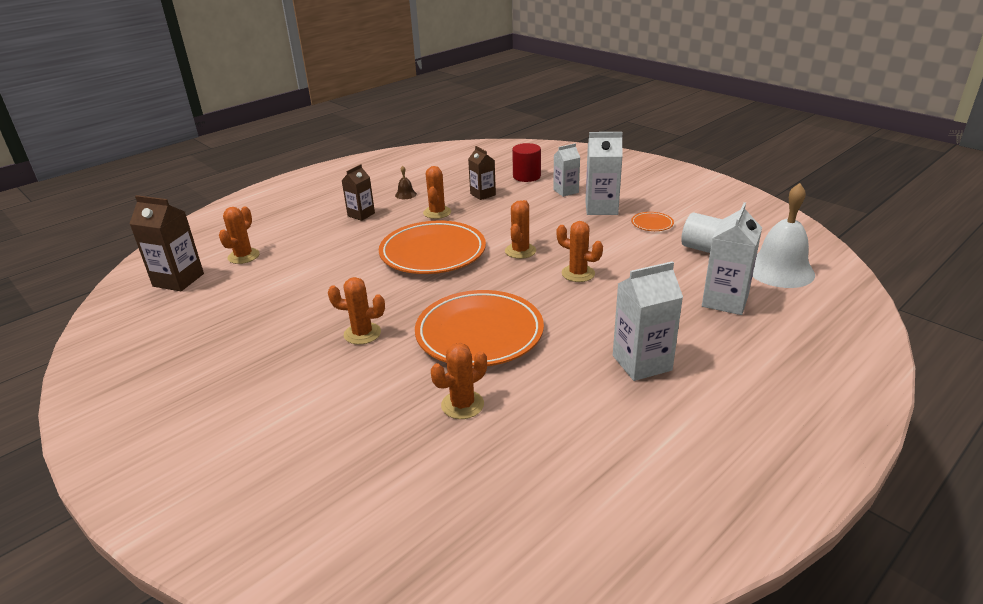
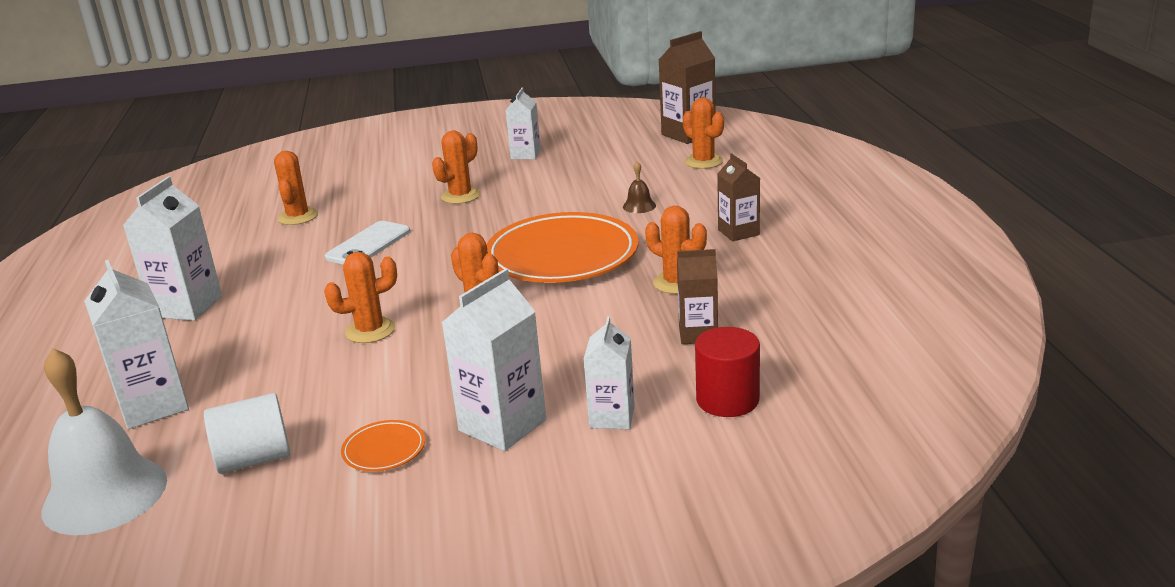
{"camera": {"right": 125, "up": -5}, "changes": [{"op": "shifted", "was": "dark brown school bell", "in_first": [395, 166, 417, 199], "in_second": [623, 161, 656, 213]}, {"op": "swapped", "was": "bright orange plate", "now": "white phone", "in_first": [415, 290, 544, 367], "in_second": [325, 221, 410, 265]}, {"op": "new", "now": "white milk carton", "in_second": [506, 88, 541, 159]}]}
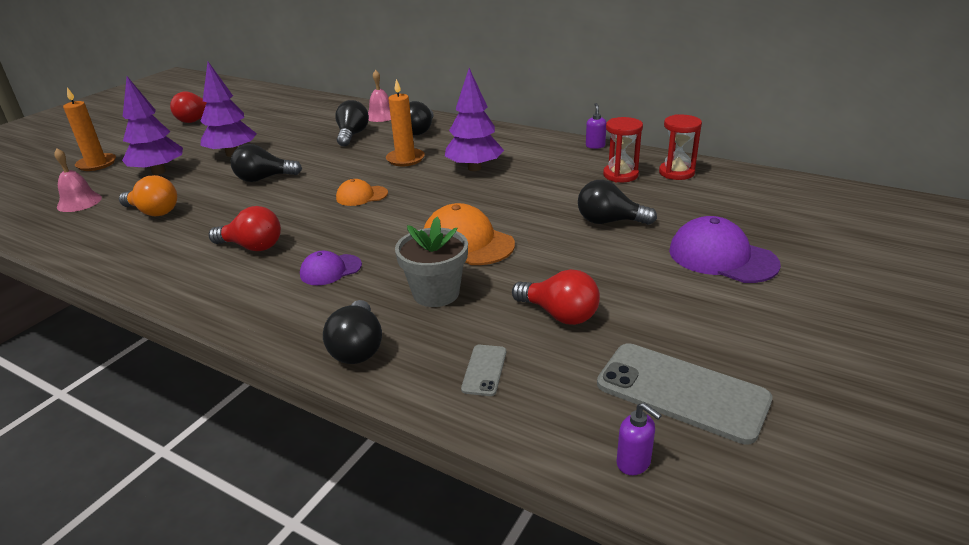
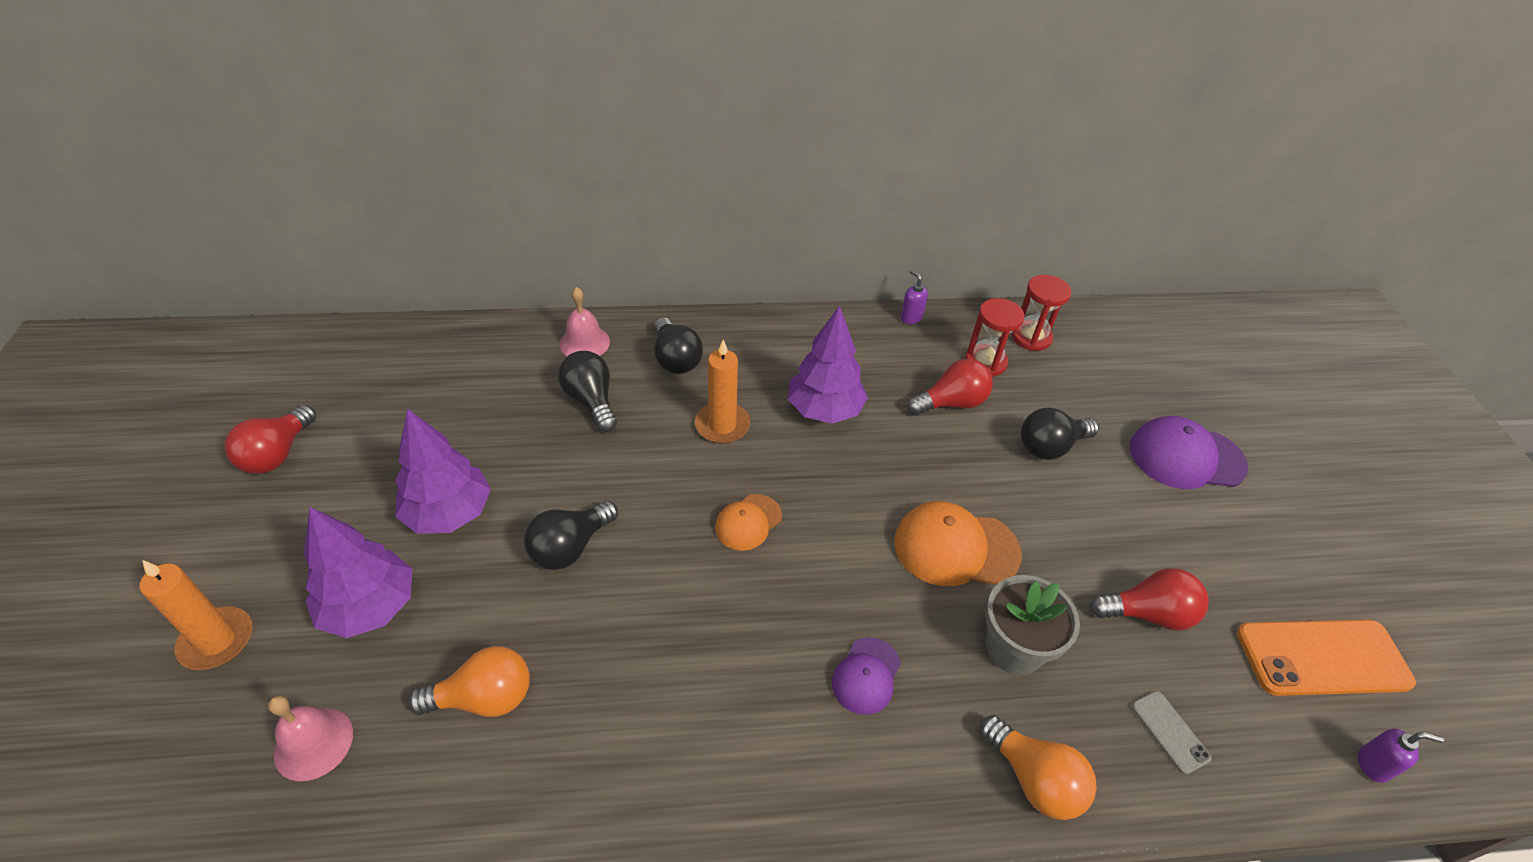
{"camera": {"right": -40, "up": 15}, "changes": [{"op": "shifted", "was": "crimson lightbulb", "in_first": [209, 206, 281, 251], "in_second": [907, 359, 993, 415]}, {"op": "repainted", "was": "black lightbulb", "now": "bright orange lightbulb", "in_first": [323, 300, 382, 364], "in_second": [980, 715, 1097, 820]}, {"op": "repainted", "was": "grey phone", "now": "bright orange phone", "in_first": [597, 343, 772, 445], "in_second": [1237, 620, 1416, 696]}]}
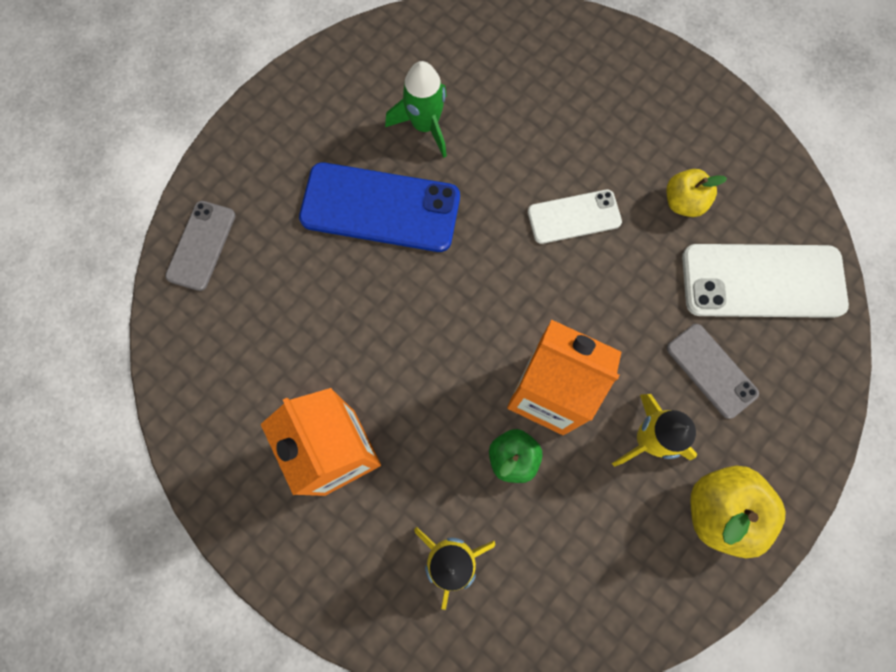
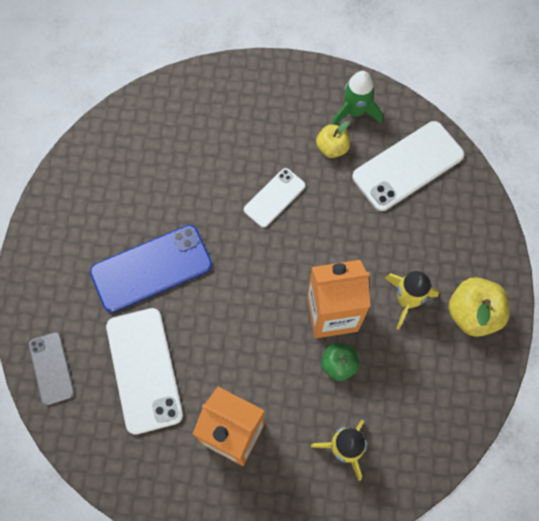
{"camera": {"right": -35, "up": -5}, "changes": [{"op": "shifted", "was": "green spaceship", "in_first": [385, 61, 447, 158], "in_second": [332, 71, 383, 125]}, {"op": "gone", "was": "grey phone", "in_first": [667, 324, 759, 419]}, {"op": "new", "now": "white phone", "in_second": [106, 308, 183, 435]}]}
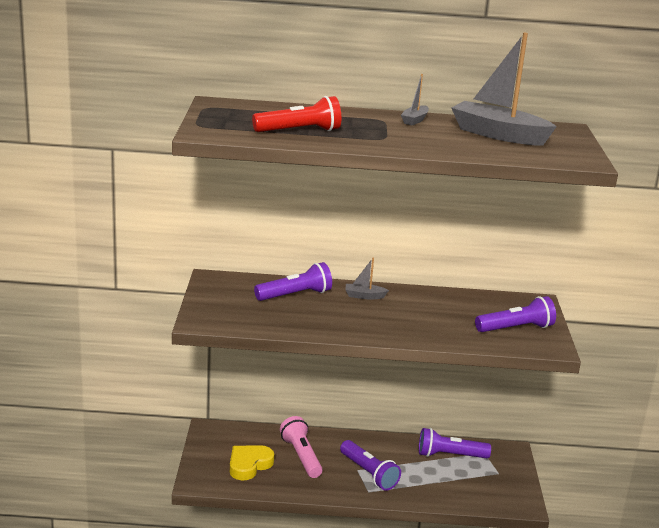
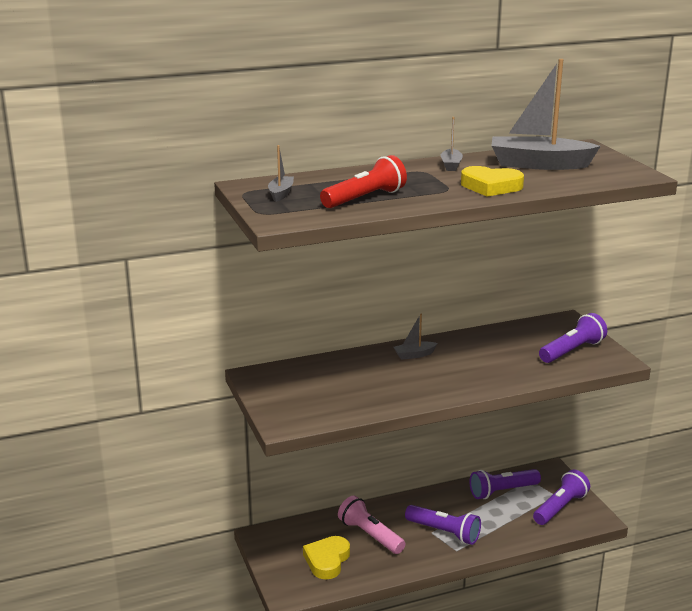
{"camera": {"right": -20, "up": 0}, "changes": [{"op": "shifted", "was": "purple flashlight", "in_first": [254, 262, 332, 301], "in_second": [533, 470, 590, 525]}, {"op": "new", "now": "grey sailboat", "in_second": [268, 145, 294, 202]}, {"op": "new", "now": "golden love heart", "in_second": [461, 166, 524, 197]}]}
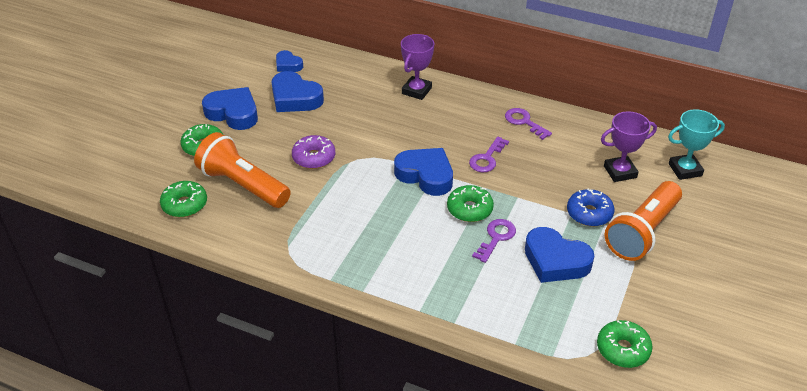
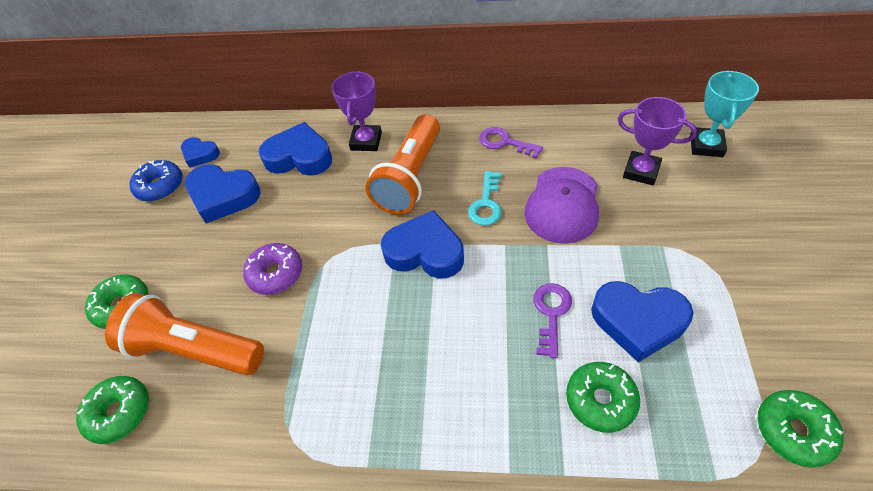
{"camera": {"right": -15, "up": 10}, "changes": [{"op": "shifted", "was": "cobalt love heart", "in_first": [202, 87, 258, 130], "in_second": [259, 122, 332, 176]}, {"op": "shifted", "was": "green doughnut", "in_first": [447, 185, 494, 222], "in_second": [566, 362, 640, 433]}, {"op": "repainted", "was": "purple key", "now": "teal key", "in_first": [469, 137, 509, 172], "in_second": [468, 171, 502, 226]}, {"op": "shifted", "was": "cobalt doughnut", "in_first": [567, 189, 614, 226], "in_second": [129, 160, 183, 202]}, {"op": "rotated", "was": "purple prize cup", "in_first": [601, 111, 657, 182], "in_second": [618, 97, 697, 185], "clockwise": 60}, {"op": "shifted", "was": "bright orange flashlight", "in_first": [604, 181, 682, 261], "in_second": [365, 114, 440, 214]}, {"op": "rotated", "was": "teal prize cup", "in_first": [668, 109, 725, 180], "in_second": [690, 70, 759, 157], "clockwise": -45}, {"op": "new", "now": "purple cap", "in_second": [525, 167, 599, 244]}]}
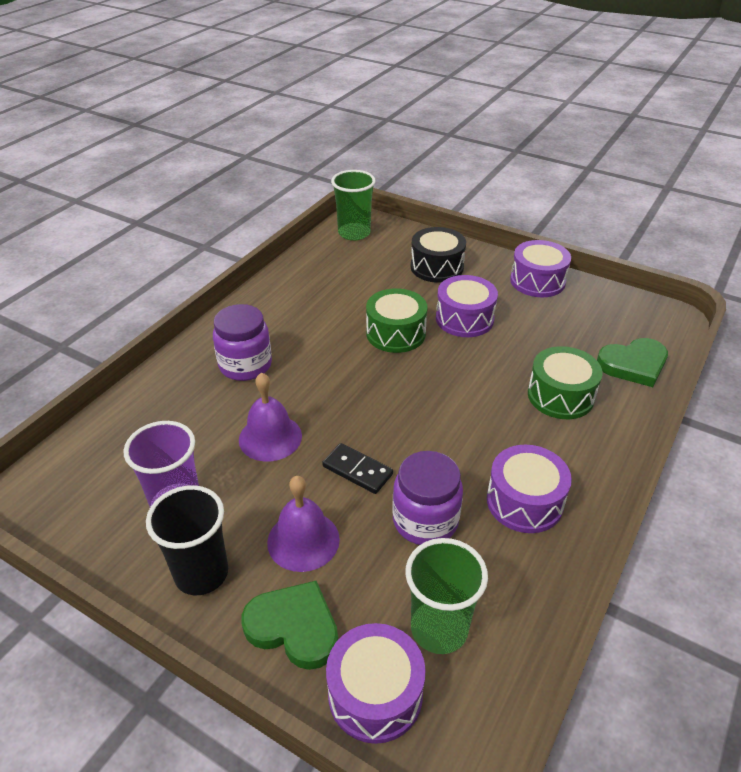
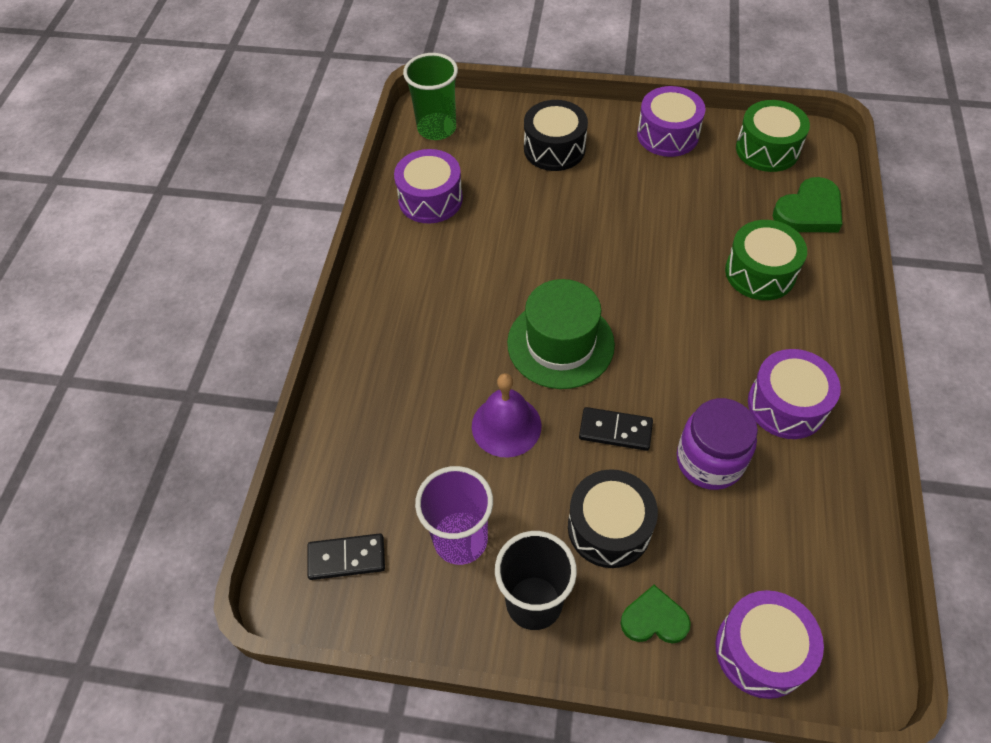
{"camera": {"right": -20, "up": 15}, "changes": [{"op": "gone", "was": "purple jam jar", "in_first": [213, 304, 272, 381]}, {"op": "scaled", "was": "green love heart", "in_first": [242, 581, 338, 670], "in_second": [621, 585, 691, 644], "ratio": 0.67}, {"op": "swapped", "was": "purple school bell", "now": "black toy drum", "in_first": [267, 476, 340, 572], "in_second": [568, 469, 658, 568]}, {"op": "shifted", "was": "green toy drum", "in_first": [366, 288, 428, 353], "in_second": [736, 100, 810, 172]}, {"op": "gone", "was": "green tumbler", "in_first": [405, 538, 488, 654]}, {"op": "shifted", "was": "purple toy drum", "in_first": [436, 275, 498, 337], "in_second": [394, 149, 463, 223]}, {"op": "new", "now": "black domino", "in_second": [307, 533, 385, 580]}, {"op": "new", "now": "green tall hat", "in_second": [507, 279, 615, 389]}]}
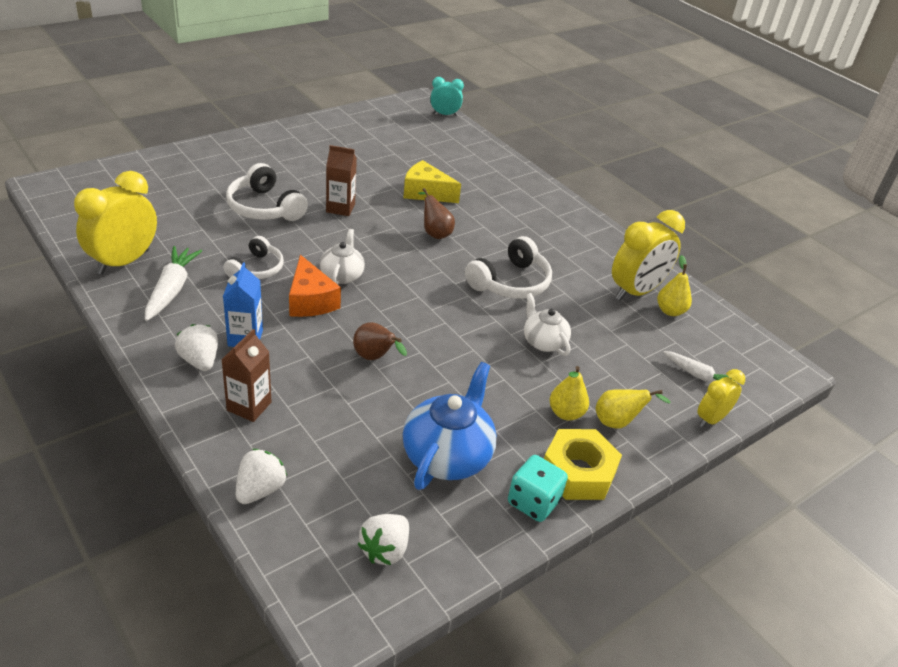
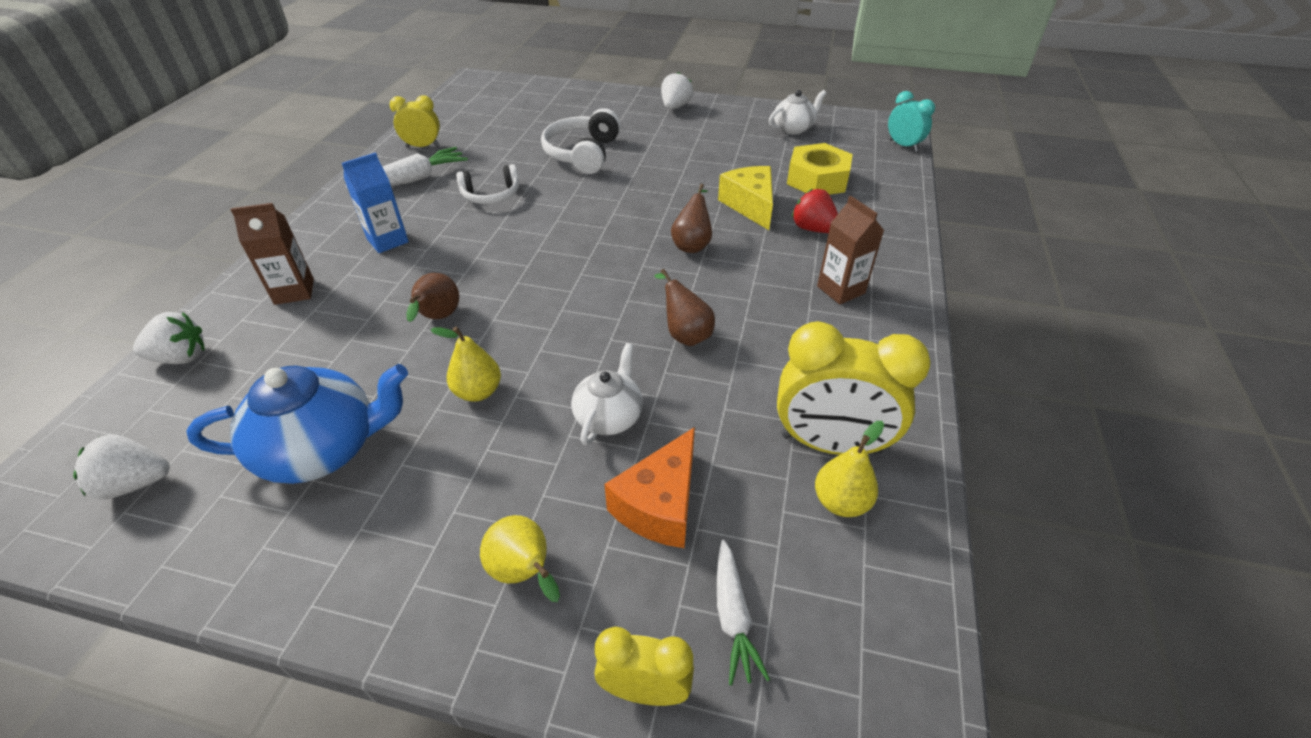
{"camera": {"right": 55, "up": 5}, "changes": [{"op": "scaled", "was": "golden alarm clock", "in_first": [74, 171, 157, 275], "in_second": [390, 95, 440, 148], "ratio": 0.57}, {"op": "shifted", "was": "white strawberry", "in_first": [175, 324, 218, 371], "in_second": [661, 72, 693, 109]}, {"op": "shifted", "was": "bright orange cheese", "in_first": [289, 255, 341, 317], "in_second": [604, 427, 695, 548]}, {"op": "shifted", "was": "white tea pot", "in_first": [320, 229, 365, 284], "in_second": [769, 90, 827, 134]}, {"op": "shifted", "was": "dark brown milk carton", "in_first": [326, 145, 357, 216], "in_second": [817, 196, 884, 304]}, {"op": "swapped", "was": "white over-ear headphones", "now": "dark brown pear fruit", "in_first": [465, 236, 552, 298], "in_second": [655, 269, 715, 346]}, {"op": "gone", "was": "teal die", "in_first": [508, 455, 568, 522]}, {"op": "shifted", "was": "golden hex nut", "in_first": [544, 429, 622, 500], "in_second": [787, 143, 853, 195]}, {"op": "shifted", "was": "golden pear fruit", "in_first": [550, 366, 589, 421], "in_second": [430, 327, 501, 402]}, {"op": "new", "now": "crimson strawberry", "in_second": [792, 189, 838, 233]}]}
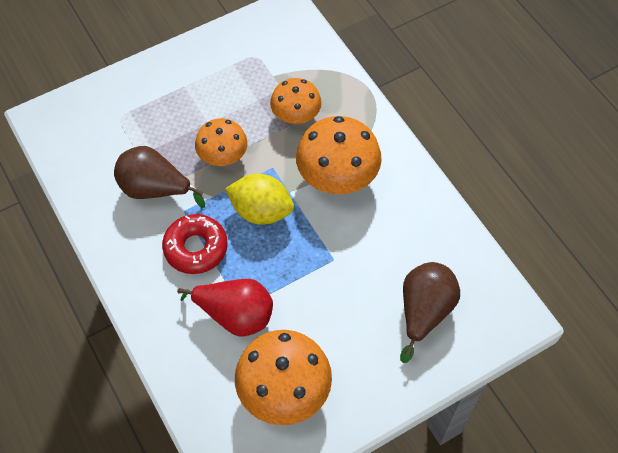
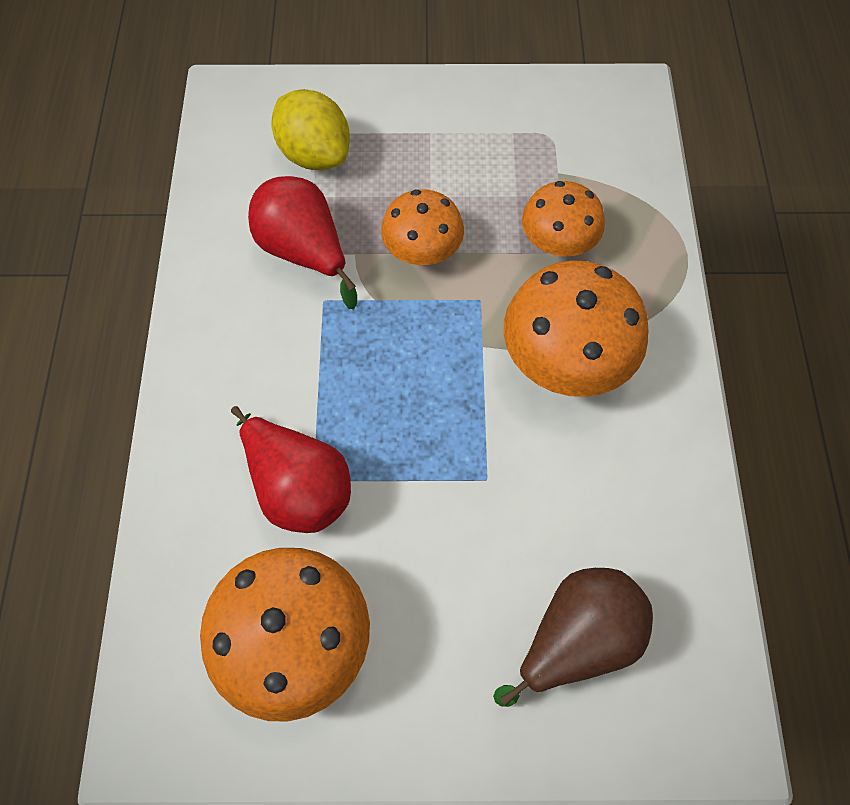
{"camera": {"right": 30, "up": 5}, "changes": [{"op": "repainted", "was": "dark brown pear fruit", "now": "crimson pear fruit", "in_first": [114, 146, 205, 208], "in_second": [248, 176, 357, 309]}, {"op": "gone", "was": "crimson doughnut", "in_first": [162, 214, 228, 274]}, {"op": "shifted", "was": "golden lemon", "in_first": [225, 174, 294, 225], "in_second": [272, 89, 350, 170]}]}
